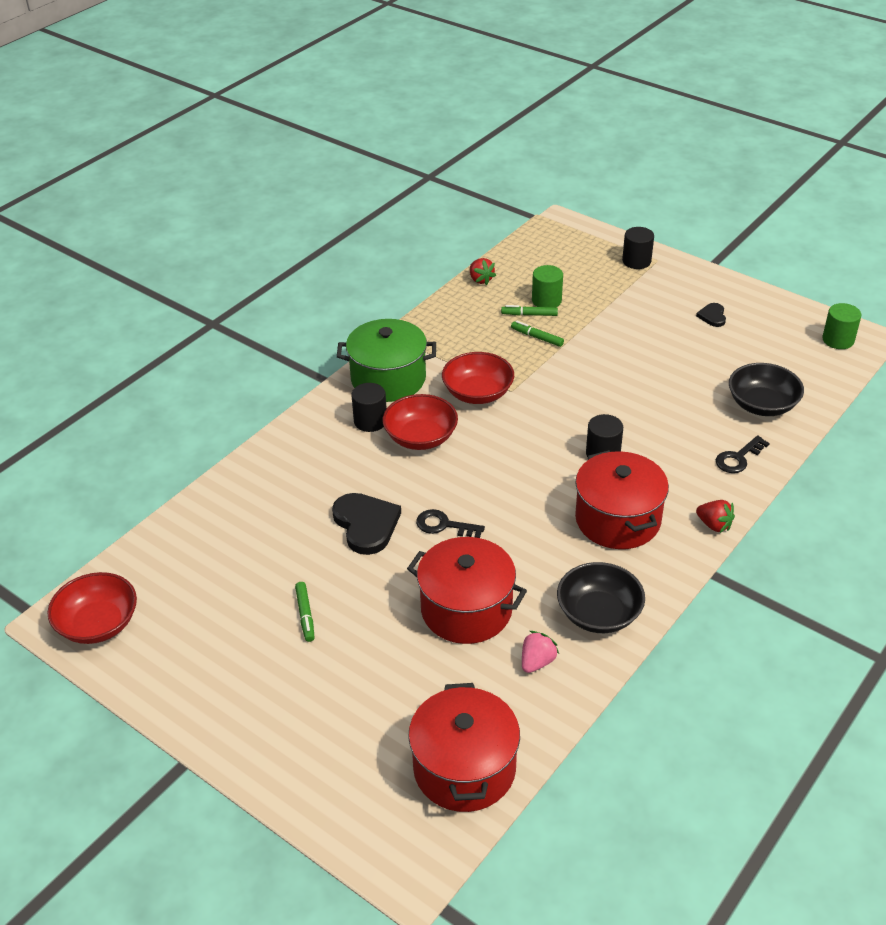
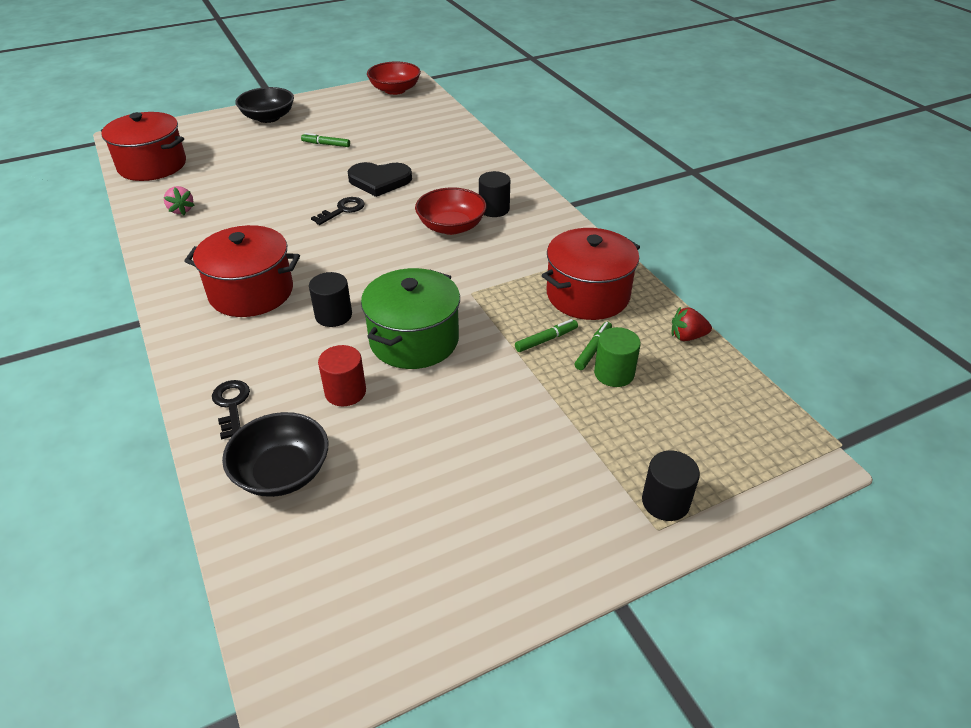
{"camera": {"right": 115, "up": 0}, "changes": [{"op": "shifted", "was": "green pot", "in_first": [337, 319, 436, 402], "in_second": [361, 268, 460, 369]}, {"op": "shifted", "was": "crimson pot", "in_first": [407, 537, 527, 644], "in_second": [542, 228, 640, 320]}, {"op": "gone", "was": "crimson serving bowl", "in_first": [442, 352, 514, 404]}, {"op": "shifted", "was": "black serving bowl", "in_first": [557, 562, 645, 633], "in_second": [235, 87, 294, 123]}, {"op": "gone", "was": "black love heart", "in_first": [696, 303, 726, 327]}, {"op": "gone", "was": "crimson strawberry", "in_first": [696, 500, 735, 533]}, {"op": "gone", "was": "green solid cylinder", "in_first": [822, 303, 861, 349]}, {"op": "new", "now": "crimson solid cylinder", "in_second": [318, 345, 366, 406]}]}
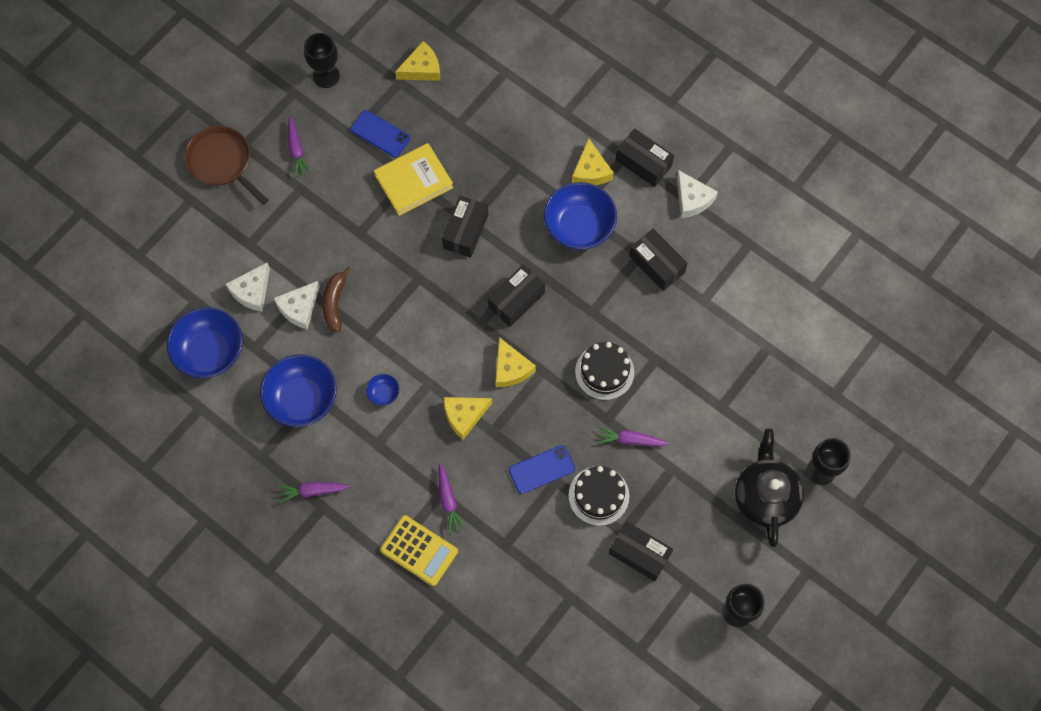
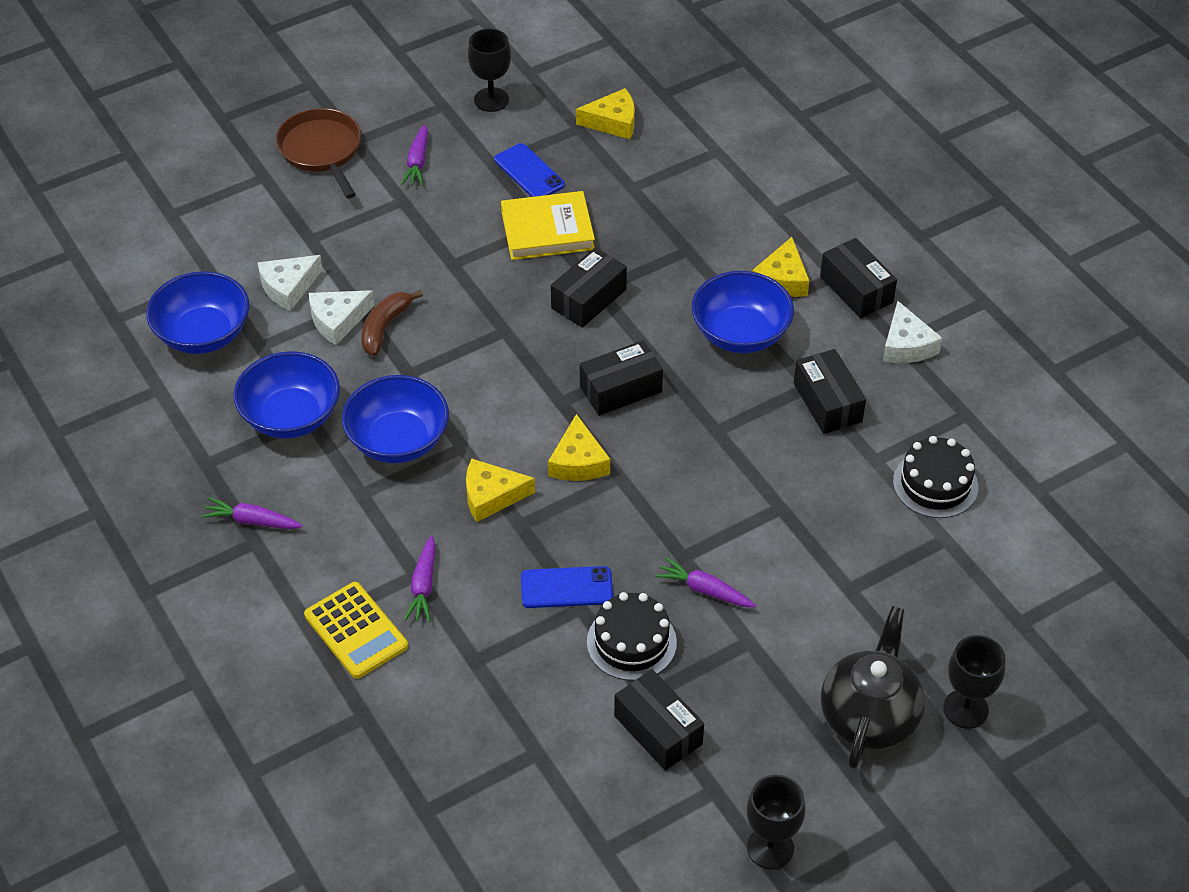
{"camera": {"right": 20, "up": -20}, "changes": [{"op": "scaled", "was": "cobalt serving bowl", "in_first": [366, 374, 399, 406], "in_second": [342, 375, 449, 463], "ratio": 2.26}, {"op": "shifted", "was": "black cake", "in_first": [575, 342, 634, 400], "in_second": [893, 436, 978, 518]}]}
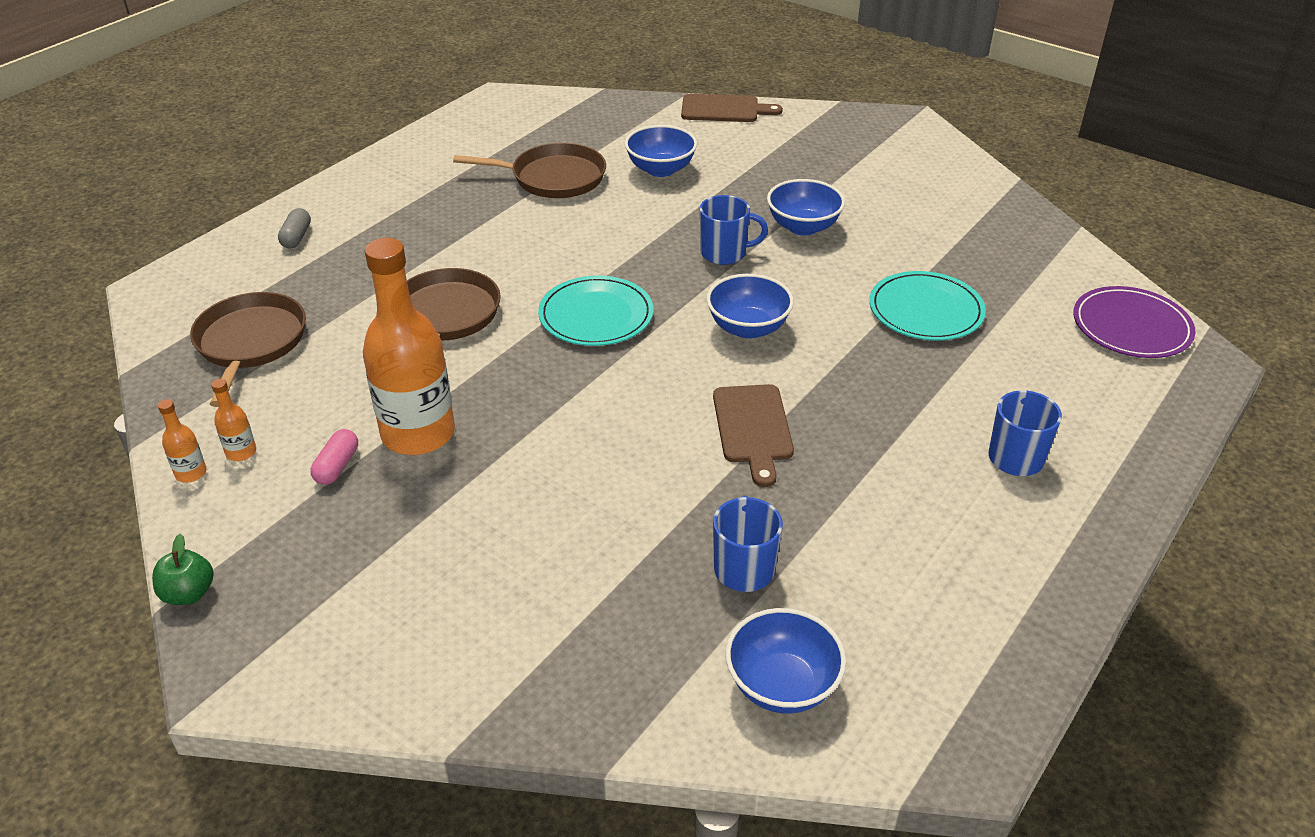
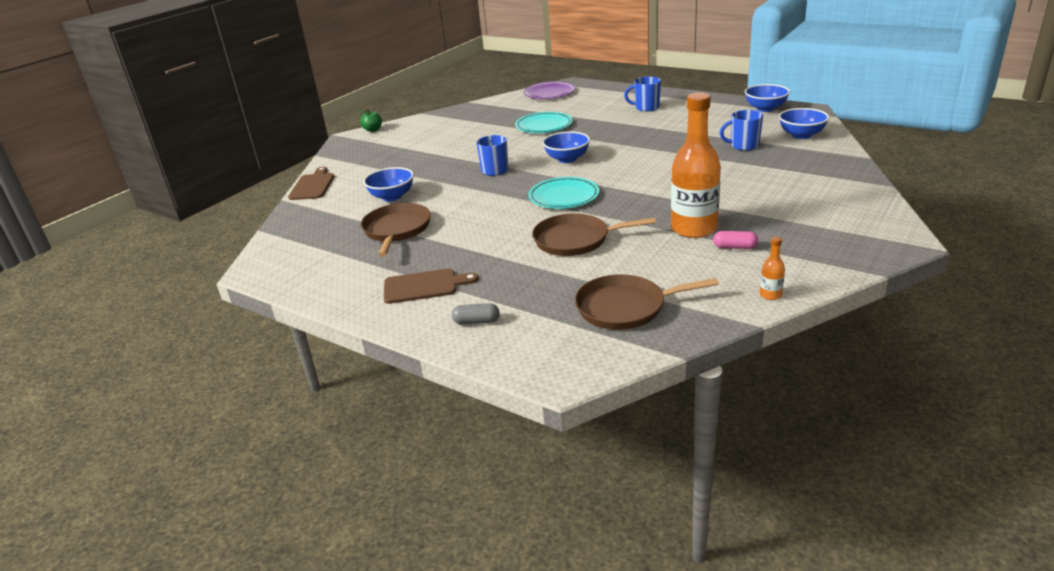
{"camera": {"right": -90, "up": -10}, "changes": [{"op": "shifted", "was": "green apple fruit", "in_first": [152, 534, 213, 605], "in_second": [359, 109, 382, 132]}, {"op": "gone", "was": "bright orange bottle", "in_first": [211, 379, 256, 461]}, {"op": "shifted", "was": "dark brown chopping board", "in_first": [713, 384, 794, 487], "in_second": [384, 269, 478, 304]}, {"op": "shifted", "was": "cobalt serving bowl", "in_first": [767, 179, 845, 236], "in_second": [745, 84, 790, 112]}]}
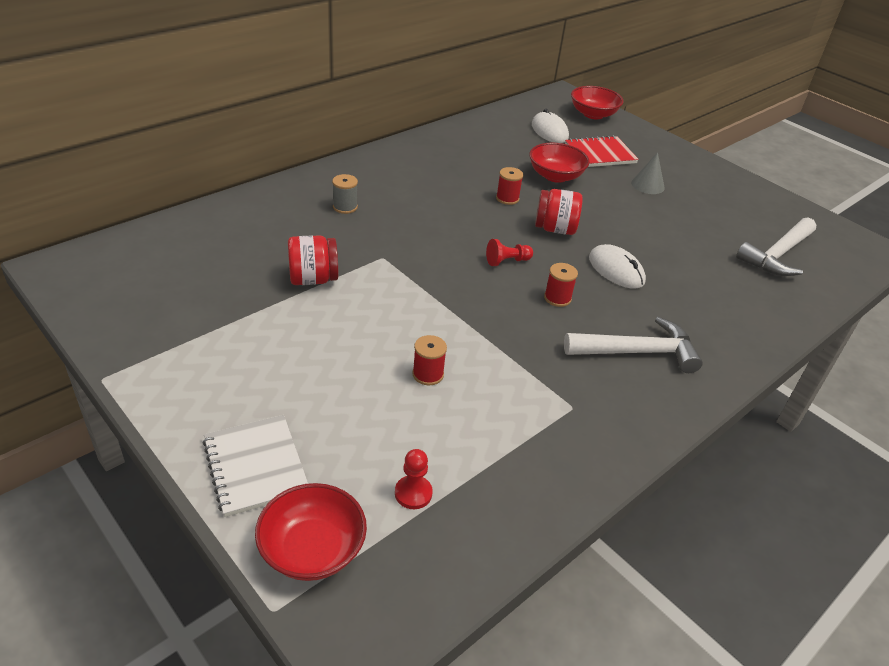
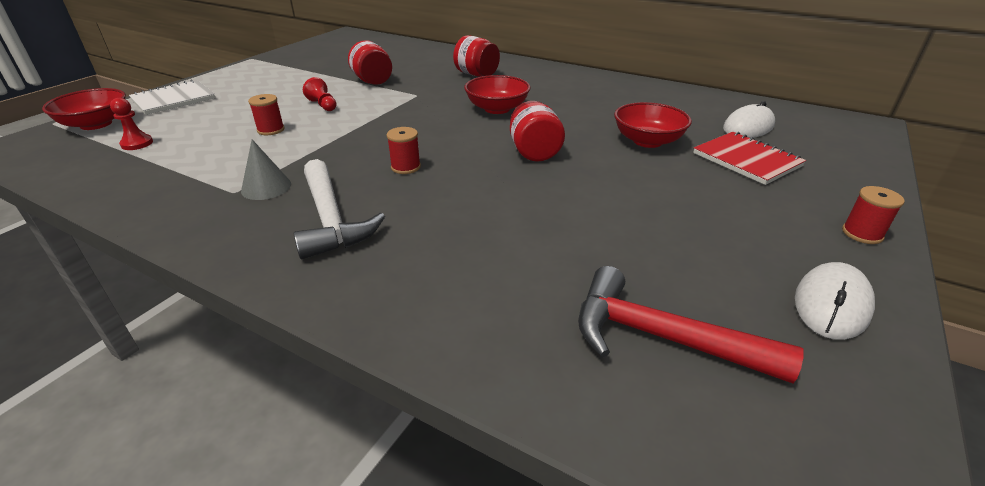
{"camera": {"right": 75, "up": -5}, "changes": [{"op": "swapped", "was": "grey reel of thread", "now": "crimson jam jar", "in_first": [332, 174, 358, 214], "in_second": [453, 35, 500, 77]}, {"op": "shifted", "was": "crimson game pawn", "in_first": [486, 239, 533, 266], "in_second": [303, 77, 337, 111]}, {"op": "shifted", "was": "crimson reel of thread", "in_first": [496, 167, 523, 205], "in_second": [842, 186, 905, 244]}, {"op": "shifted", "was": "crimson serving bowl", "in_first": [571, 86, 624, 119], "in_second": [464, 75, 531, 114]}, {"op": "shifted", "was": "white computer mouse", "in_first": [589, 244, 646, 289], "in_second": [795, 262, 875, 340]}, {"op": "shifted", "was": "grey solid cone", "in_first": [631, 152, 665, 194], "in_second": [241, 139, 291, 200]}, {"op": "repainted", "was": "white claw hammer", "now": "crimson claw hammer", "in_first": [736, 217, 816, 276], "in_second": [578, 266, 804, 383]}]}
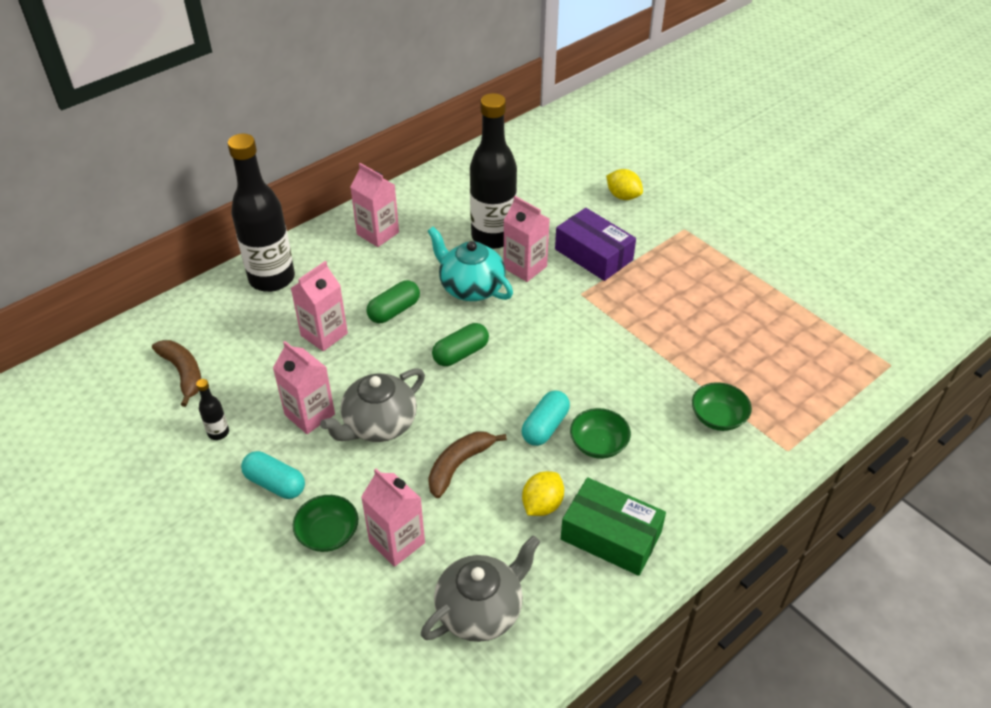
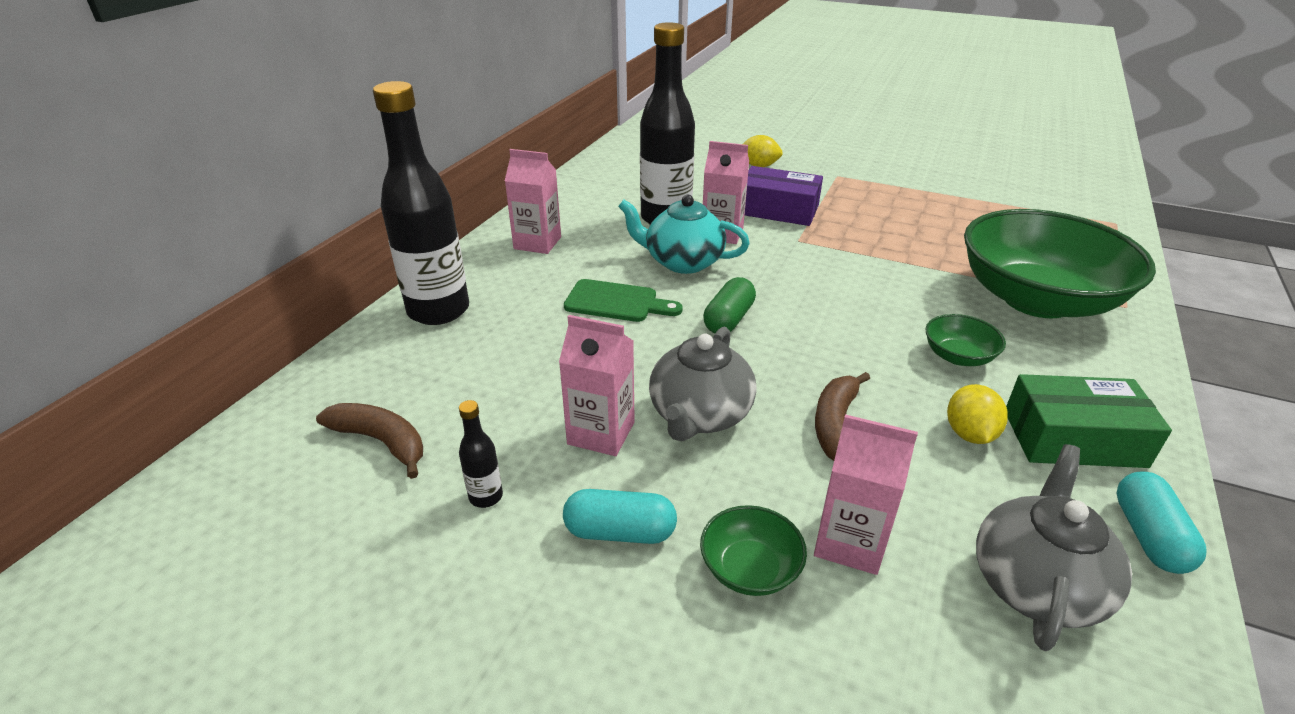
{"camera": {"right": -25, "up": -10}, "changes": [{"op": "gone", "was": "rosy milk carton", "in_first": [291, 261, 348, 351]}, {"op": "swapped", "was": "green pill shape", "now": "green chopping board", "in_first": [367, 280, 420, 323], "in_second": [564, 279, 683, 322]}, {"op": "shifted", "was": "teal pill shape", "in_first": [522, 390, 570, 446], "in_second": [1117, 472, 1207, 574]}, {"op": "scaled", "was": "green serving bowl", "in_first": [692, 382, 752, 431], "in_second": [964, 209, 1156, 318], "ratio": 2.48}]}
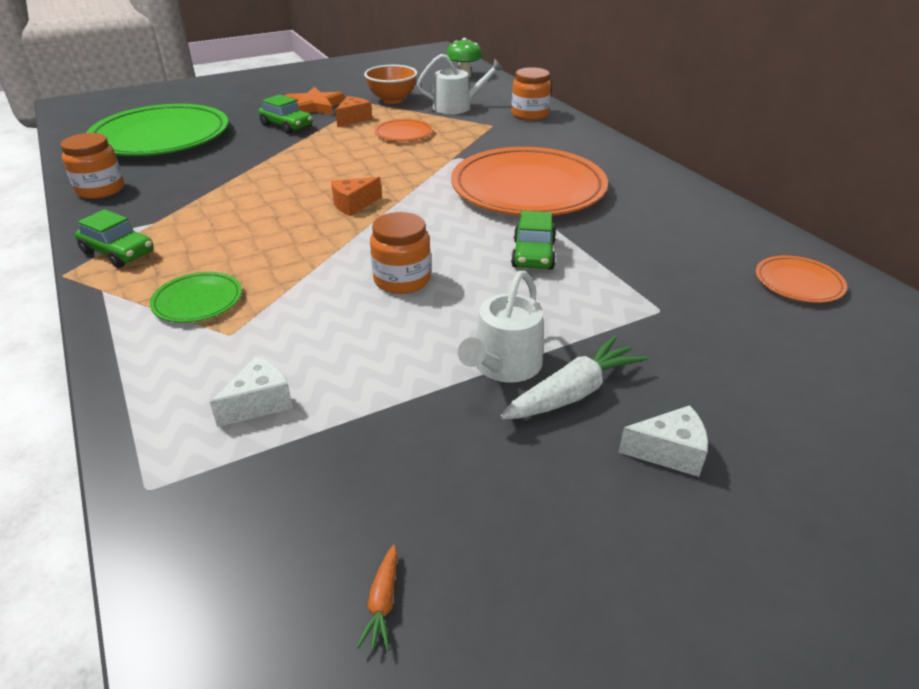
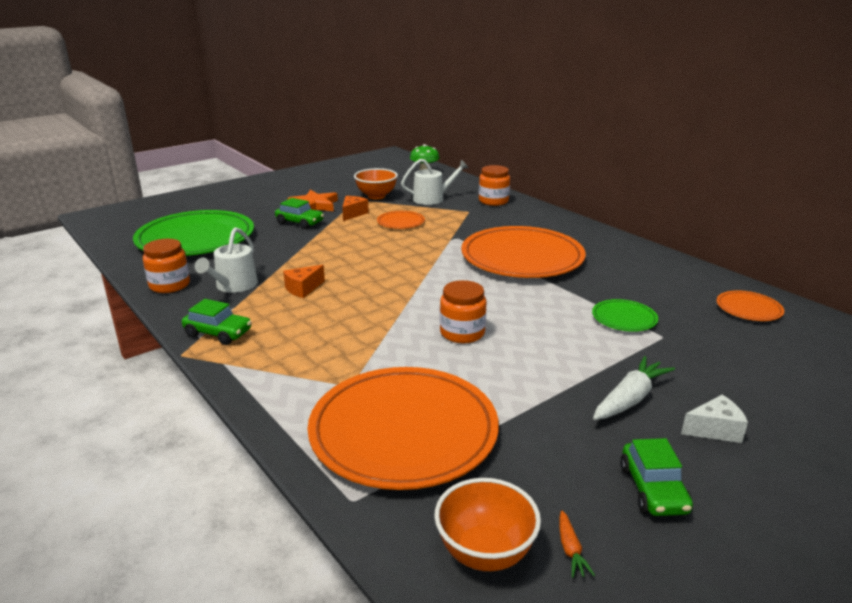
{"camera": {"right": -10, "up": -10}, "changes": [{"op": "shifted", "was": "green plate", "in_first": [150, 272, 242, 323], "in_second": [592, 299, 658, 332]}, {"op": "swapped", "was": "white cheese", "now": "bright orange plate", "in_first": [210, 356, 293, 427], "in_second": [308, 367, 499, 490]}, {"op": "shifted", "was": "bright orange cheese", "in_first": [331, 177, 382, 216], "in_second": [283, 265, 325, 298]}, {"op": "shifted", "was": "white watering can", "in_first": [458, 271, 543, 383], "in_second": [194, 227, 258, 293]}, {"op": "shifted", "was": "green automobile", "in_first": [511, 211, 556, 270], "in_second": [620, 438, 693, 516]}, {"op": "new", "now": "bright orange serving bowl", "in_second": [434, 478, 541, 571]}]}
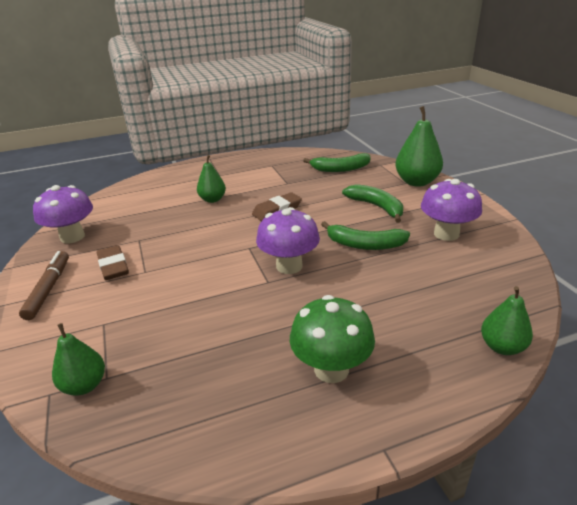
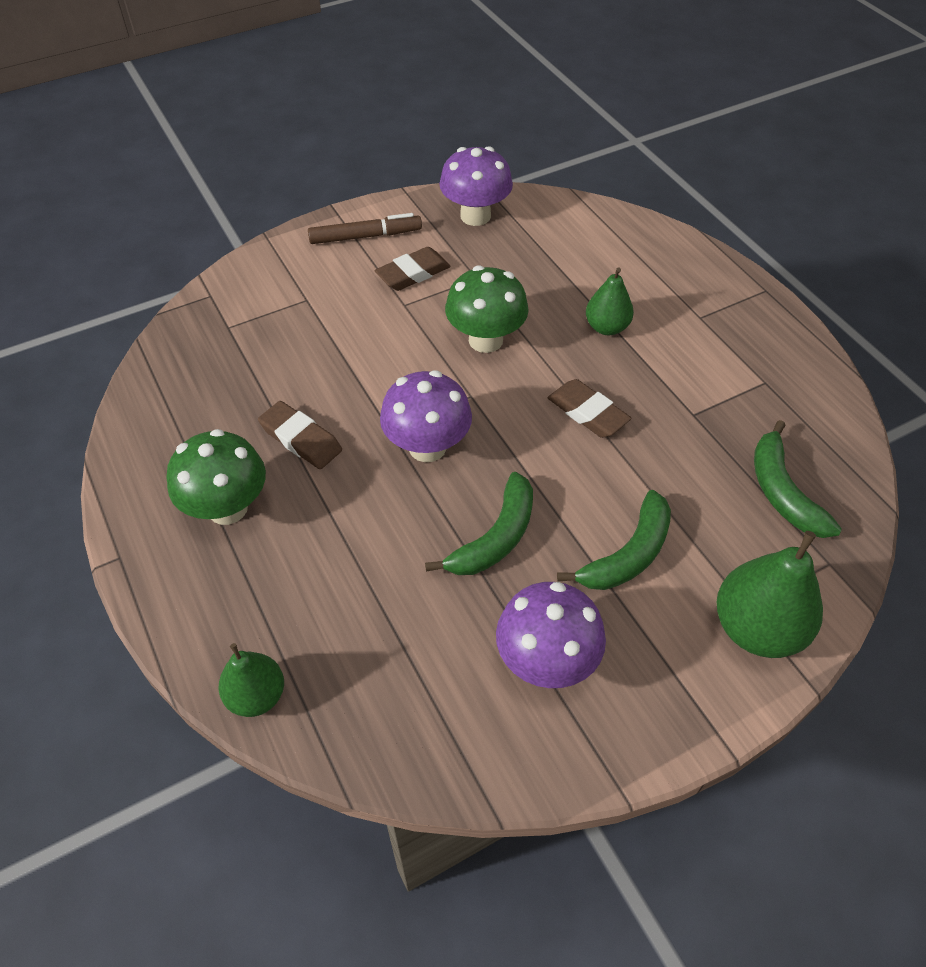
{"camera": {"right": 80, "up": 20}, "changes": [{"op": "gone", "was": "green pear fruit", "in_first": [52, 323, 105, 395]}, {"op": "rotated", "was": "green banana", "in_first": [321, 221, 410, 250], "in_second": [425, 472, 533, 575], "clockwise": -150}, {"op": "new", "now": "dark brown eraser", "in_second": [258, 401, 342, 469]}, {"op": "new", "now": "green fungus", "in_second": [445, 266, 529, 353]}]}
